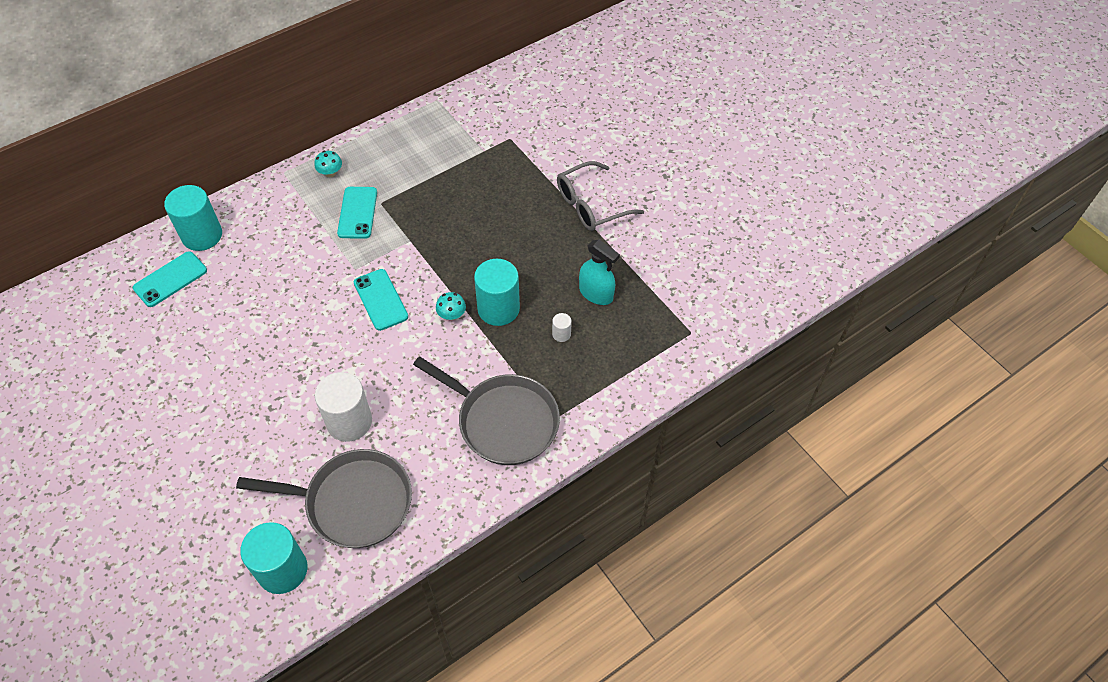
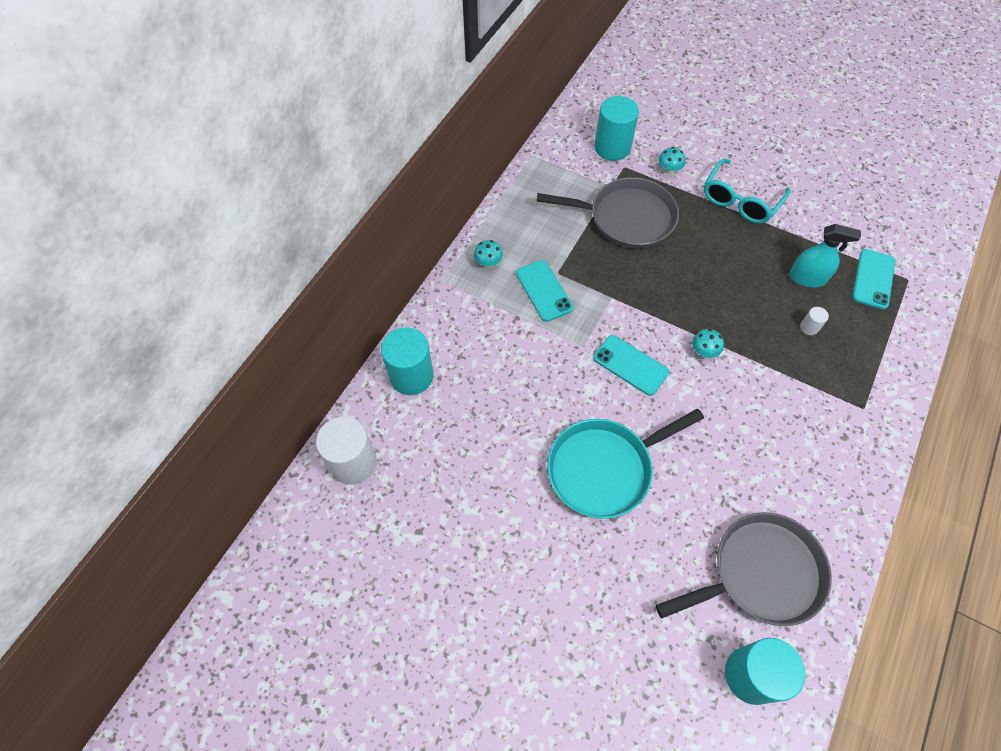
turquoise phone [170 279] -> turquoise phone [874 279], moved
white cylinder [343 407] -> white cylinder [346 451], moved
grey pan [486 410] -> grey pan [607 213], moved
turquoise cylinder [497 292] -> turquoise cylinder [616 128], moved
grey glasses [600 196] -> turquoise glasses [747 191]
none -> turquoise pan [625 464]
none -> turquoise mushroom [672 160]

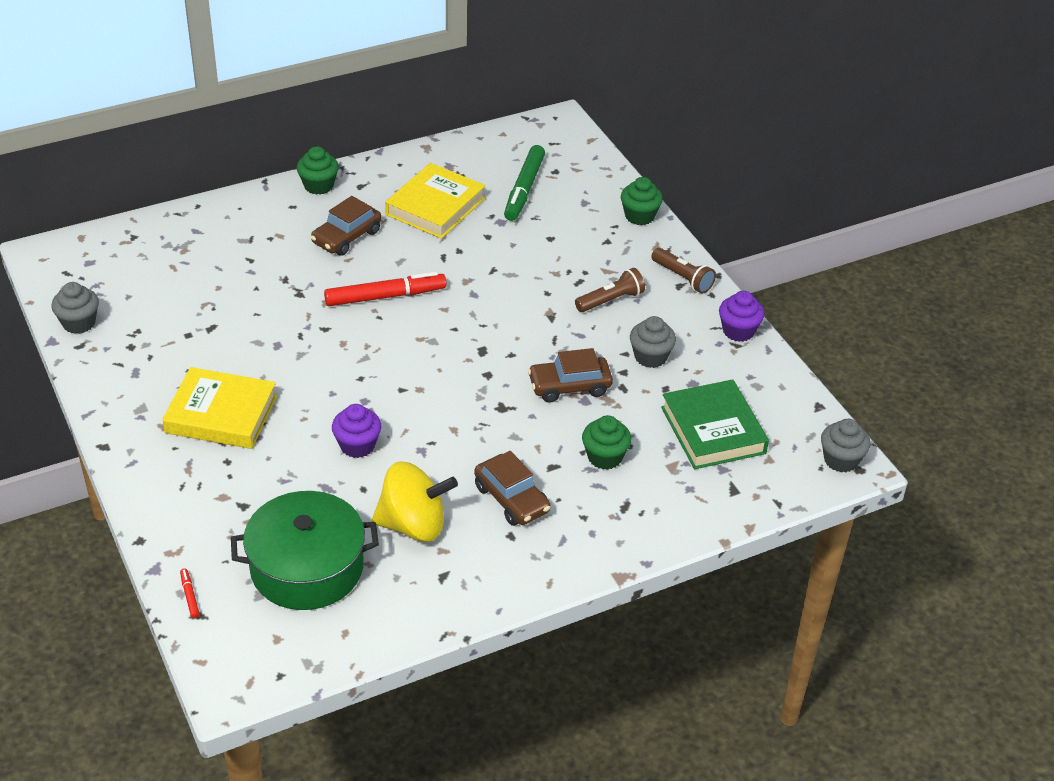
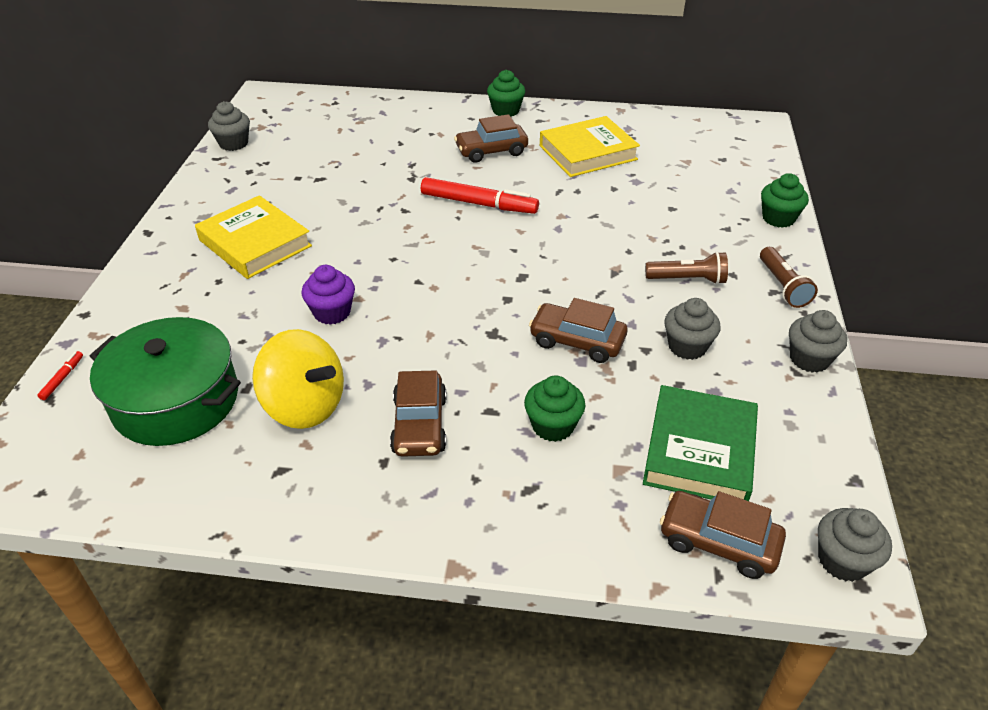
green marker [524 183] -> none
purple cupcake [742 316] -> grey cupcake [818 341]
none -> brown car [723 535]

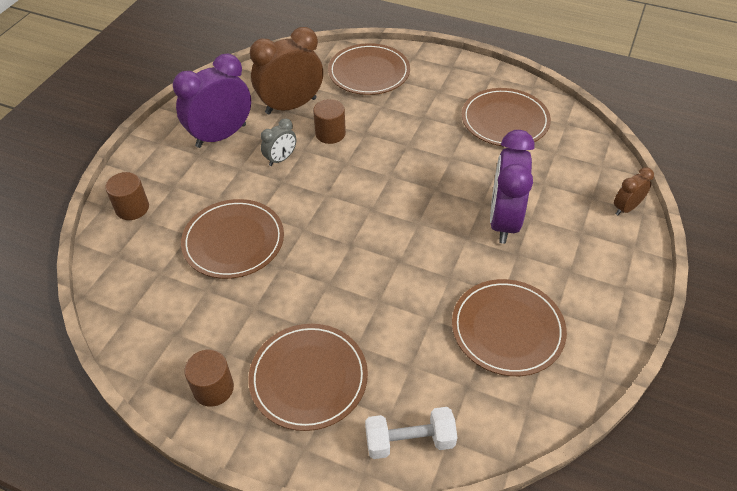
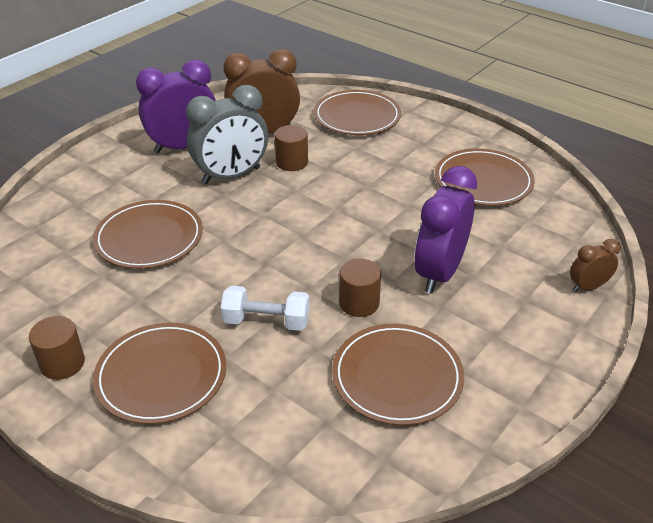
brown cylinder [127 196] -> brown cylinder [360 288], moved
grey clock [278 142] -> grey clock [227 134], x1.99
white dumbbell [411 433] -> white dumbbell [265 308], moved

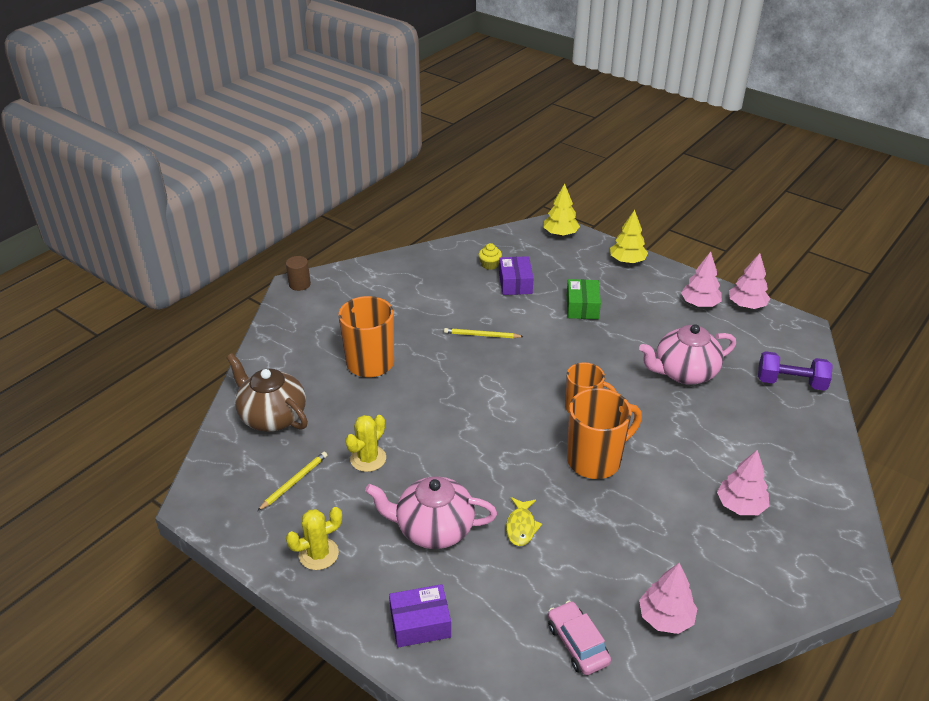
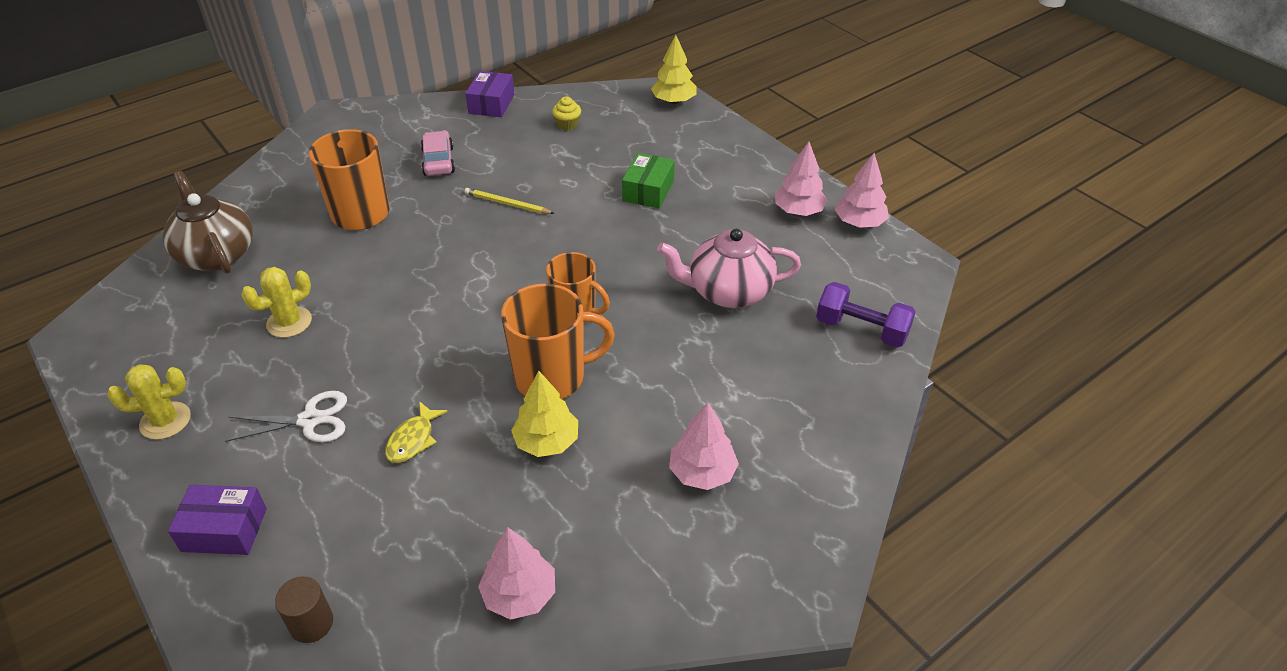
yellow pencil [292 481] -> none
brown cylinder [298 273] -> brown cylinder [304 610], moved
pink teapot [431 512] -> white scissors [286 416]
purple box [516 275] -> purple box [489 94], moved
pink car [579 638] -> pink car [438 153], moved
yellow tree [629 237] -> yellow tree [544 414], moved

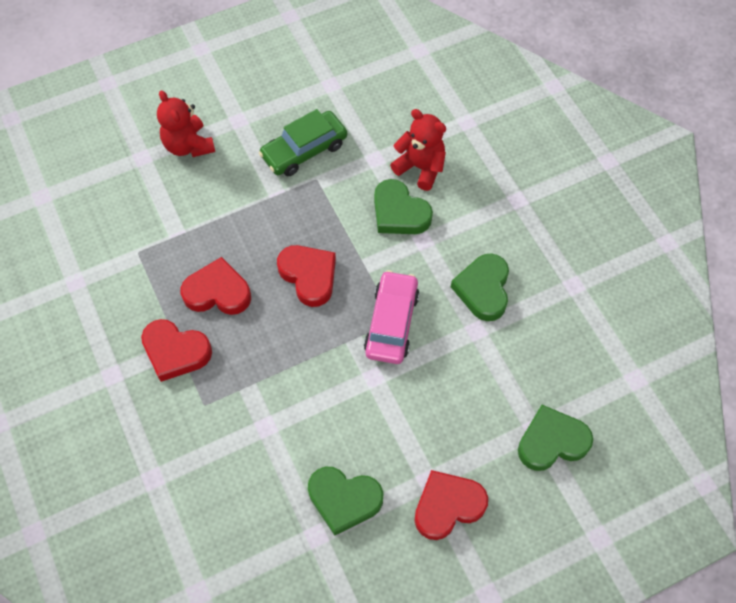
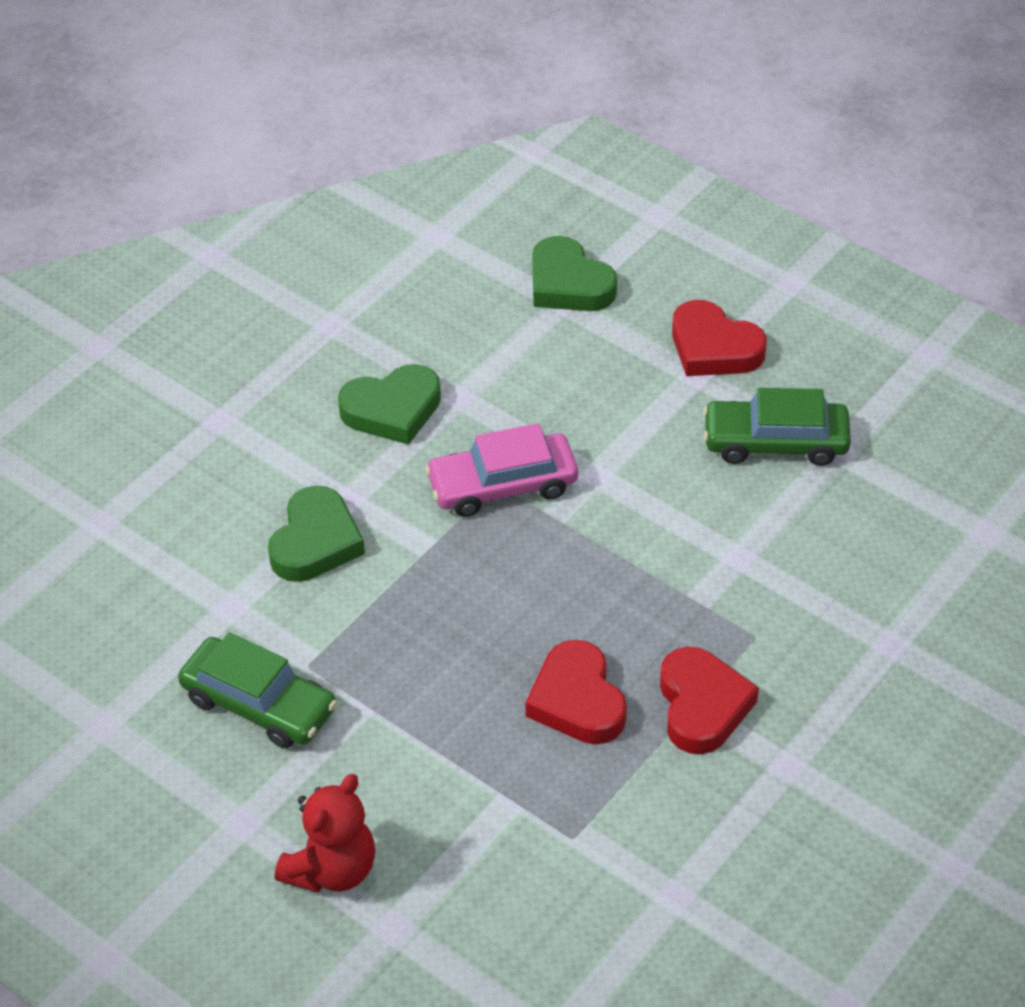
red heart [306 276] -> none
green heart [345 501] -> green car [777 427]
red teddy bear [418 150] -> none

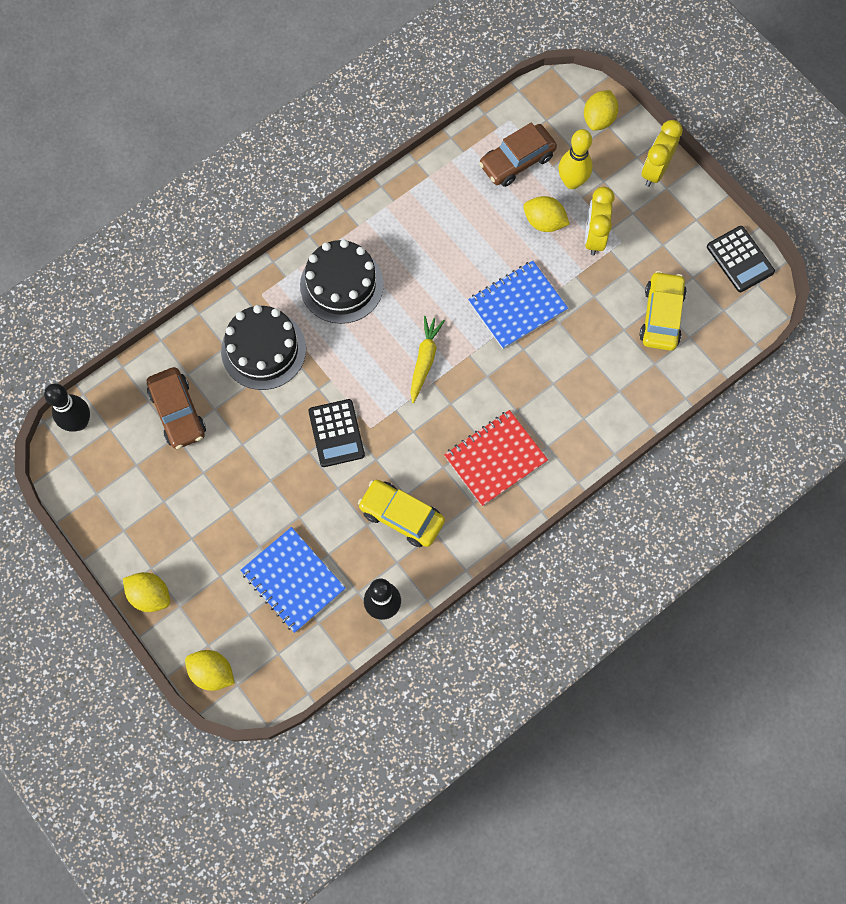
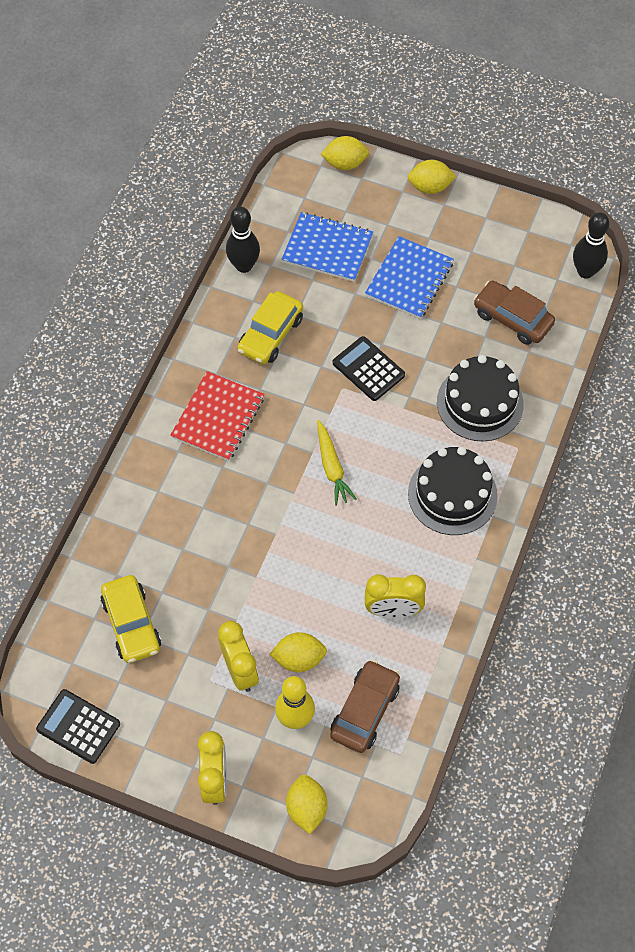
yellow car [401 513] -> yellow car [270 327], 120 degrees clockwise
blue notebook [518 305] -> blue notebook [409 277], moved
none -> yellow clock [395 596]

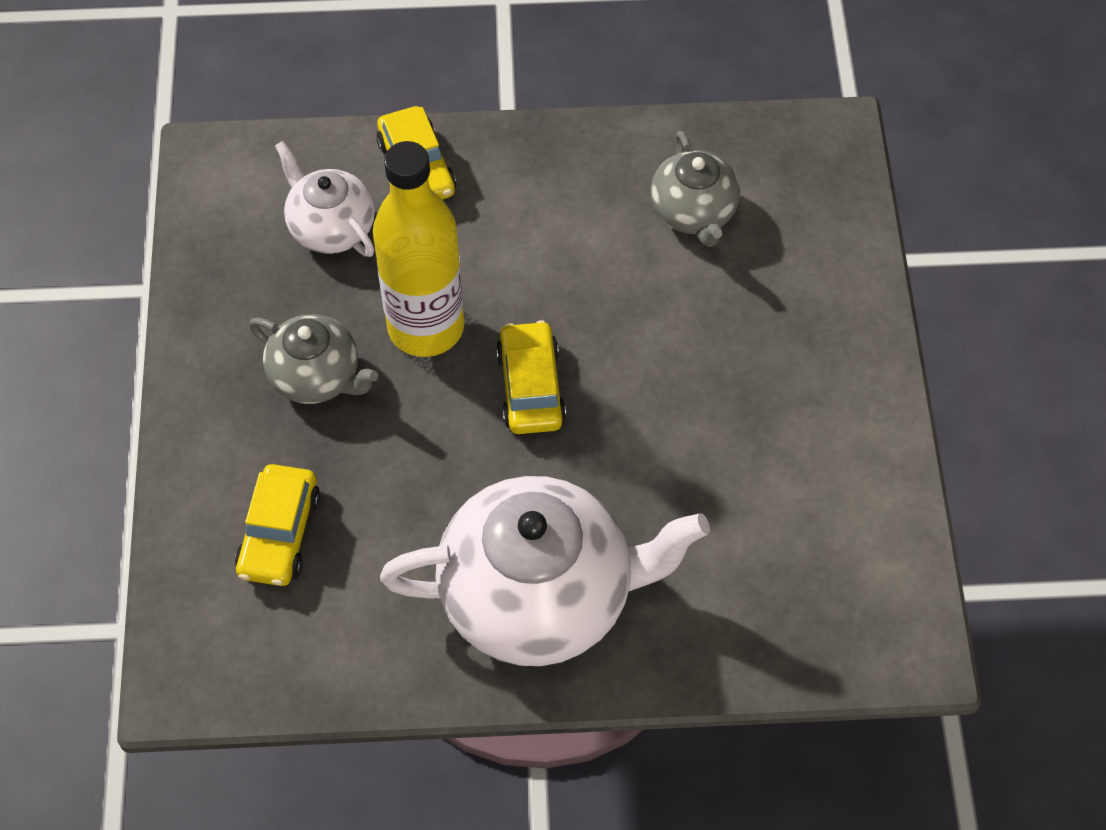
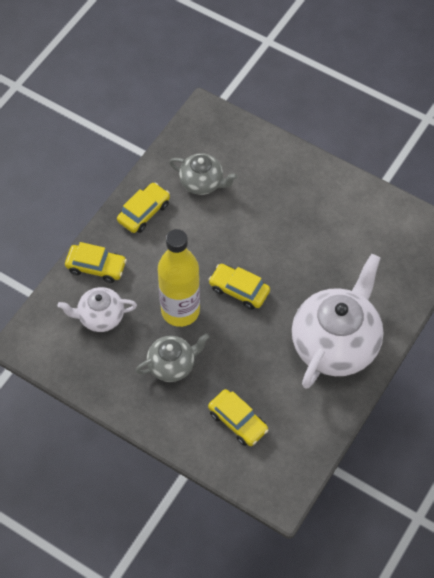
none -> yellow car [143 208]

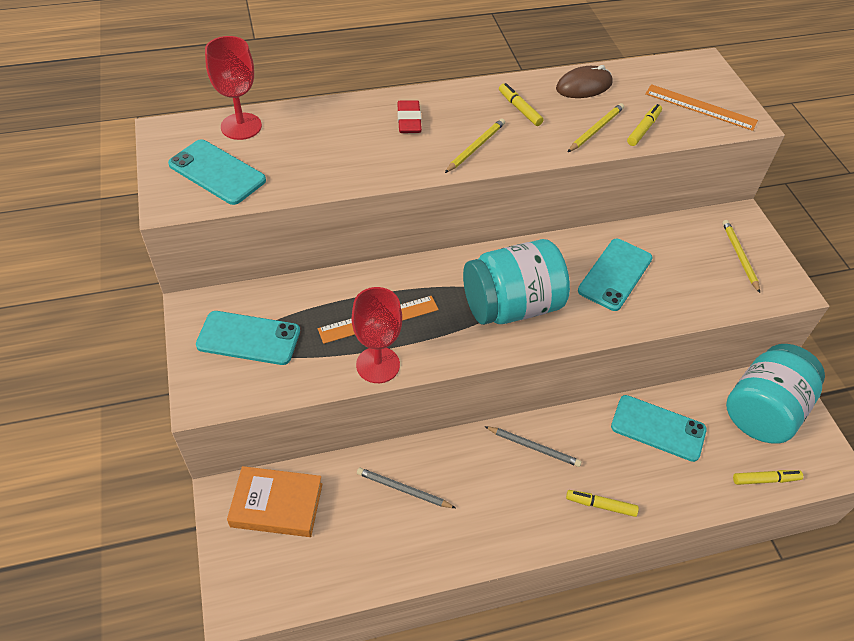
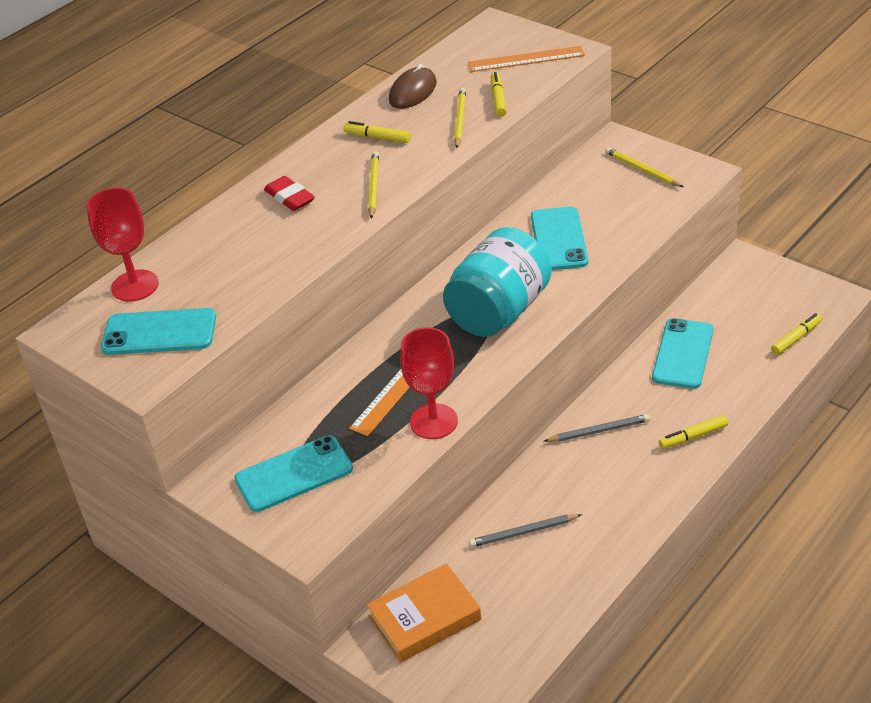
turquoise phone [659 428] -> turquoise phone [683 353], 60 degrees counterclockwise
turquoise jar [775 394] -> none

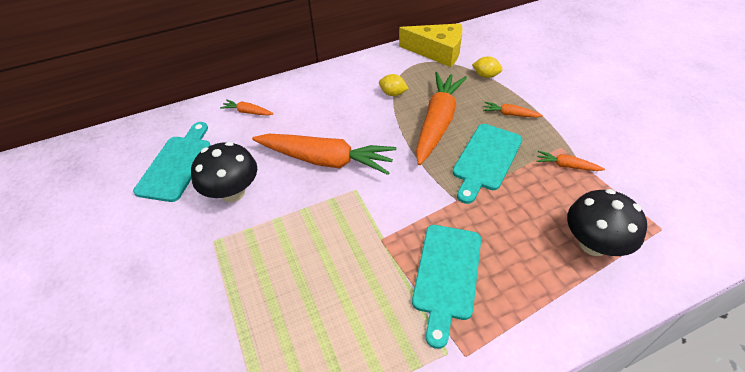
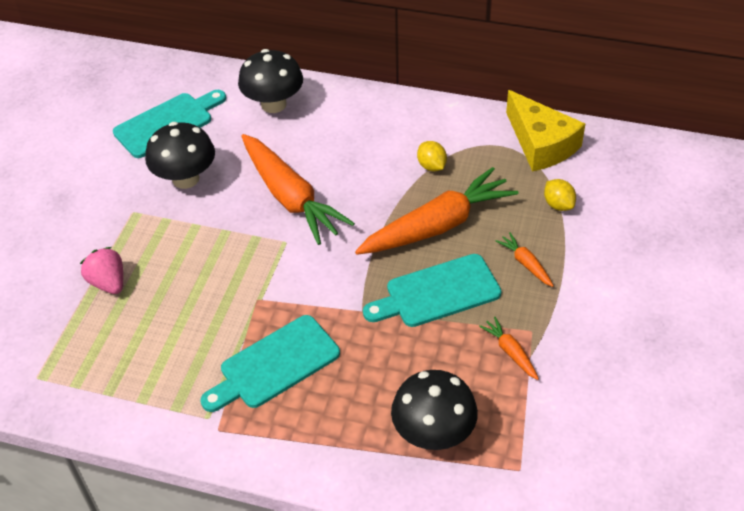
orange carrot [247 107] -> black mushroom [270 81]
none -> pink strawberry [101 270]

